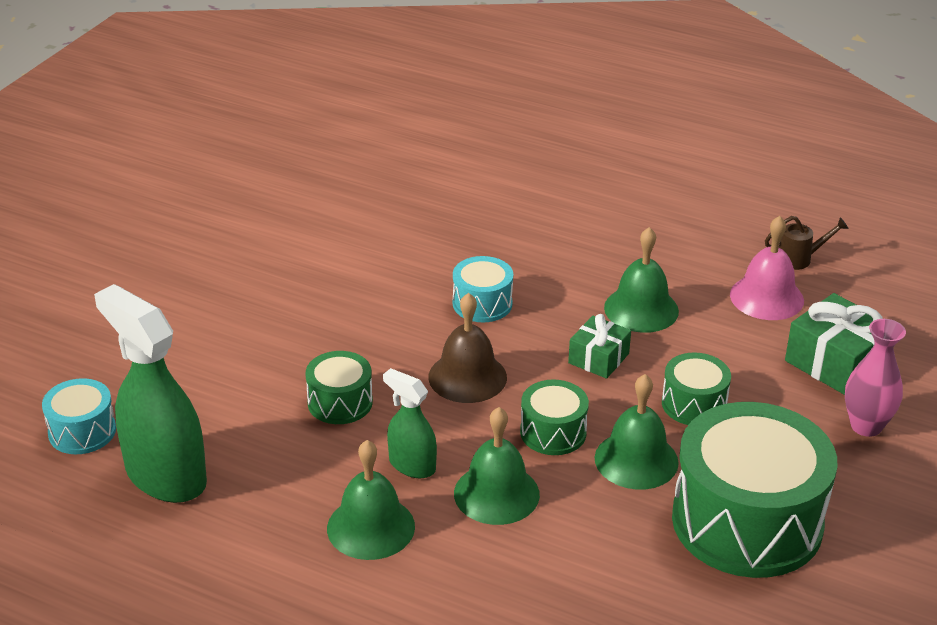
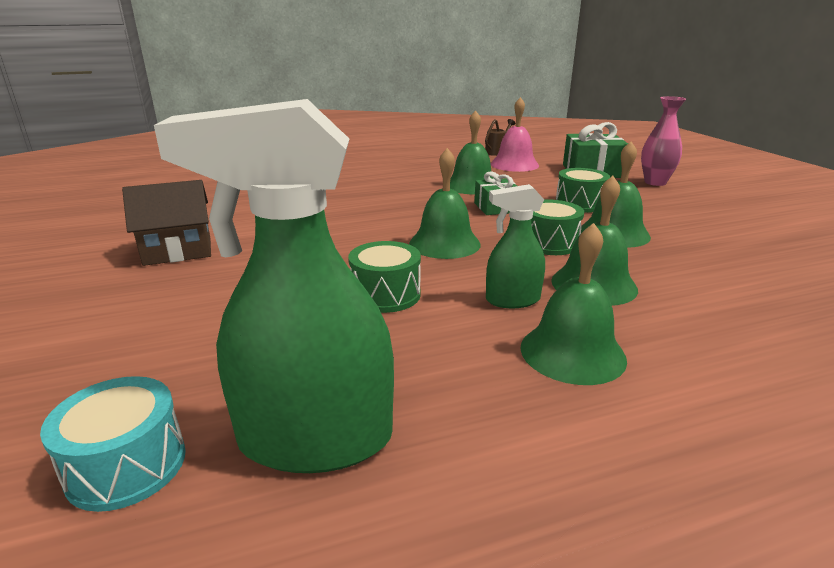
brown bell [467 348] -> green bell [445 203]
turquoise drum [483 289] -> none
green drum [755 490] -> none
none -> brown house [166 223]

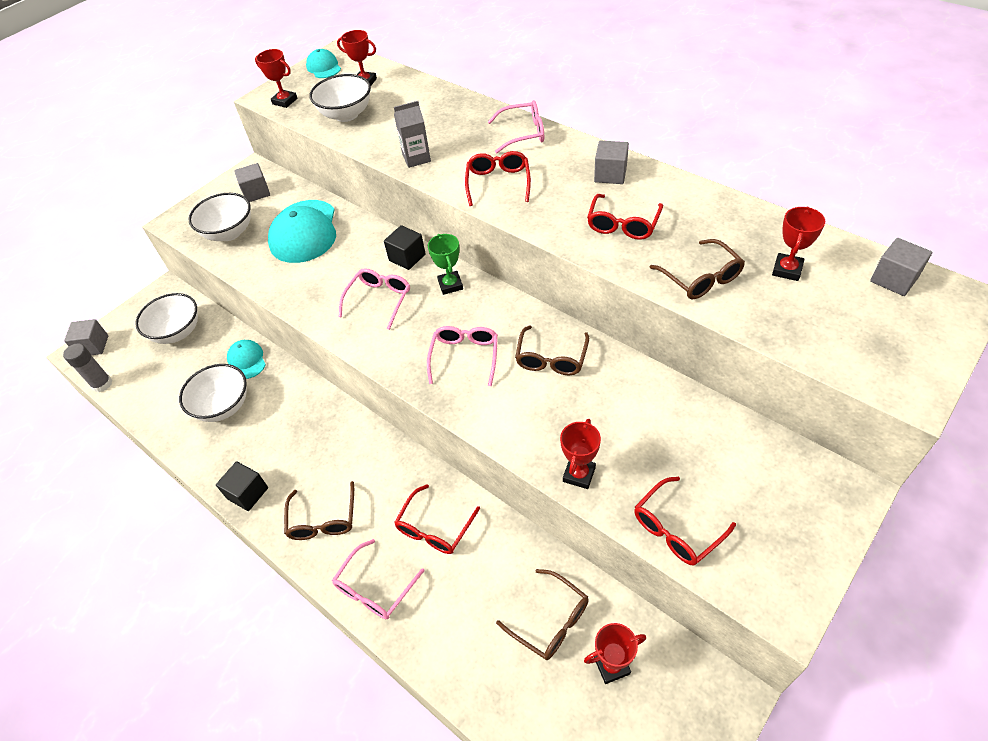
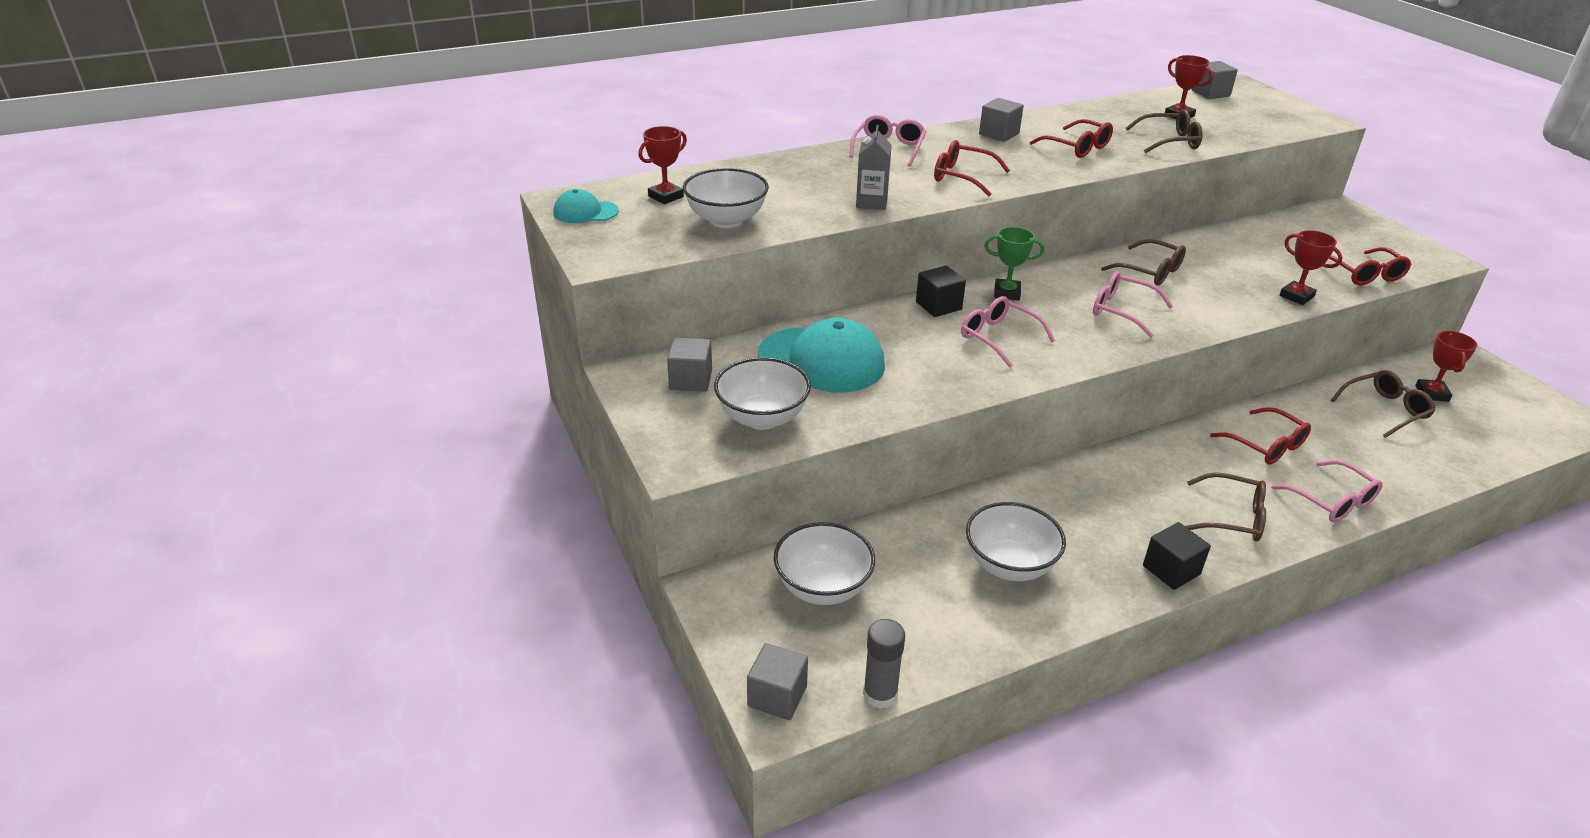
turquoise cap [246 359] -> none
red trophy [276 78] -> none

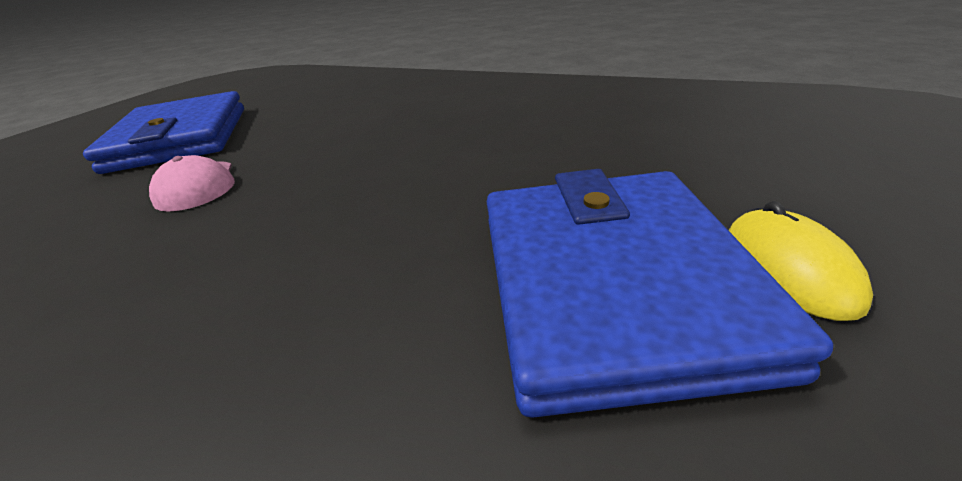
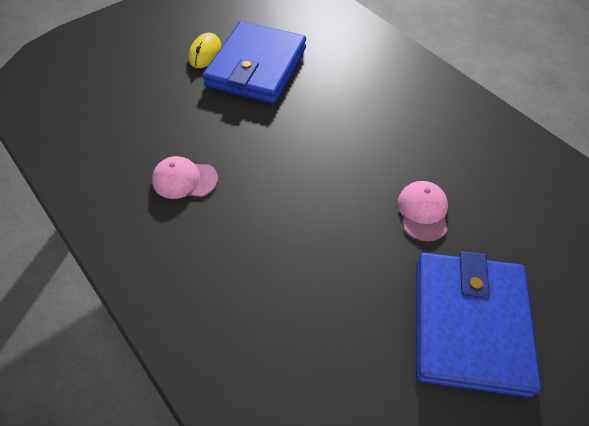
none -> pink cap [185 177]

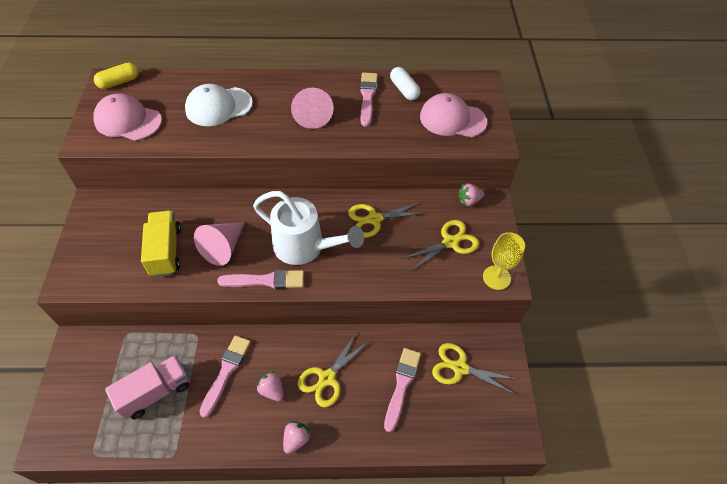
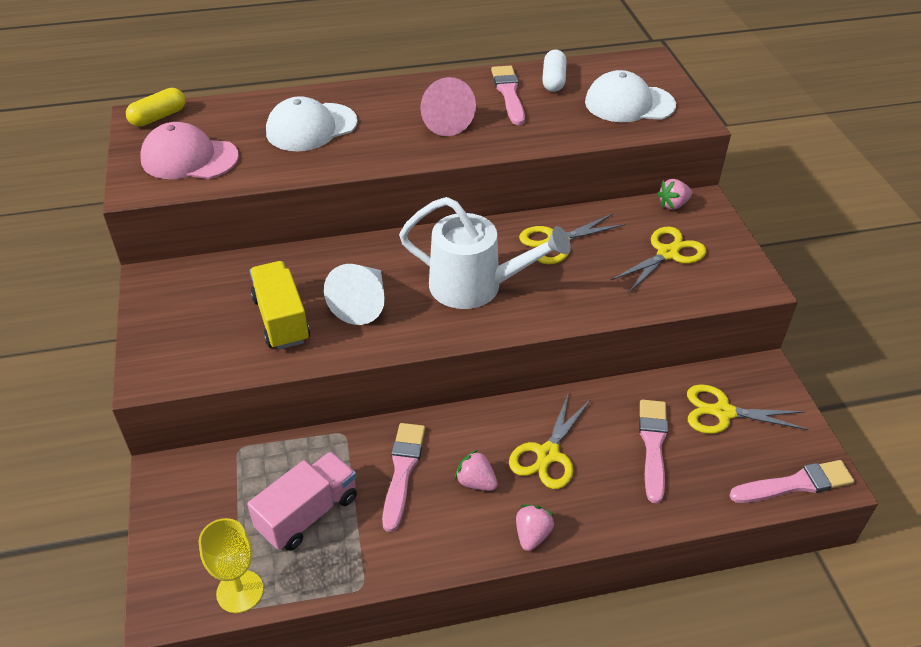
pink cone [219 244] -> white cone [354 294]
pink brush [260 279] -> pink brush [791 481], moved
white capsule [405 83] -> white capsule [554 71], 45 degrees clockwise
pink cap [453 115] -> white cap [630 96]
yellow goblet [504 261] -> yellow goblet [231 565], moved

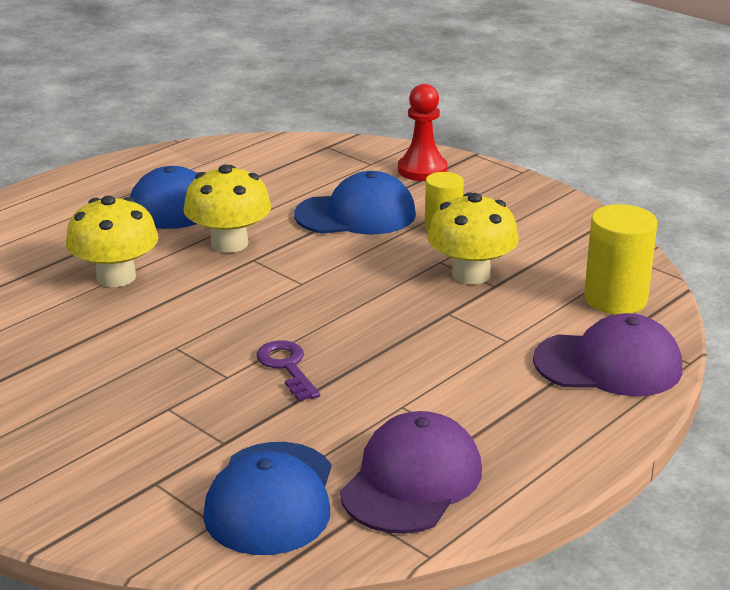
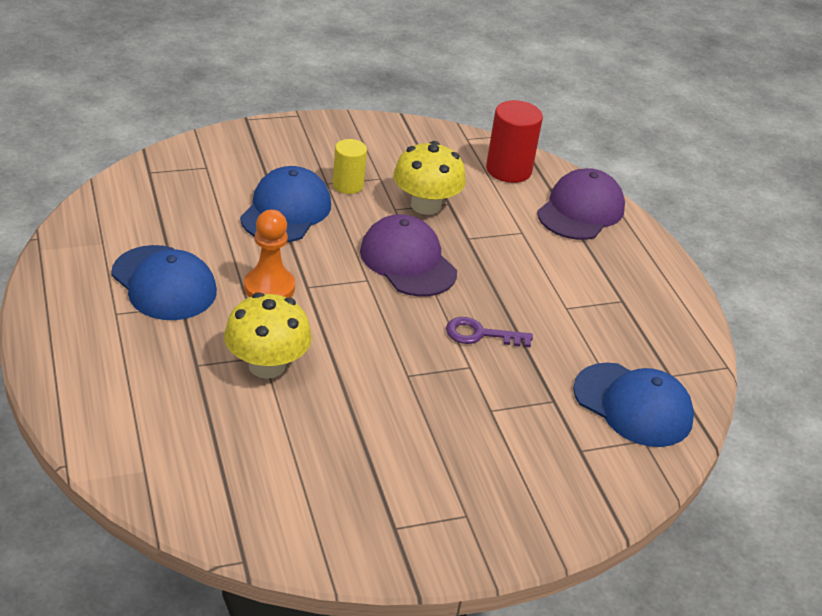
yellow mushroom [227 208] -> orange pawn [269 254]
purple cap [411 472] -> purple cap [408 255], moved
red pawn [423 132] -> none
yellow cylinder [620 259] -> red cylinder [514 141]

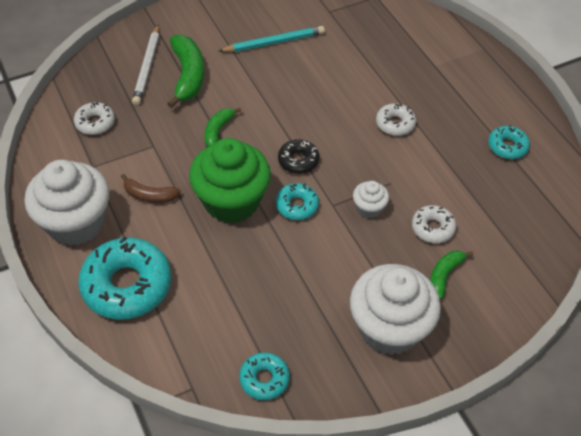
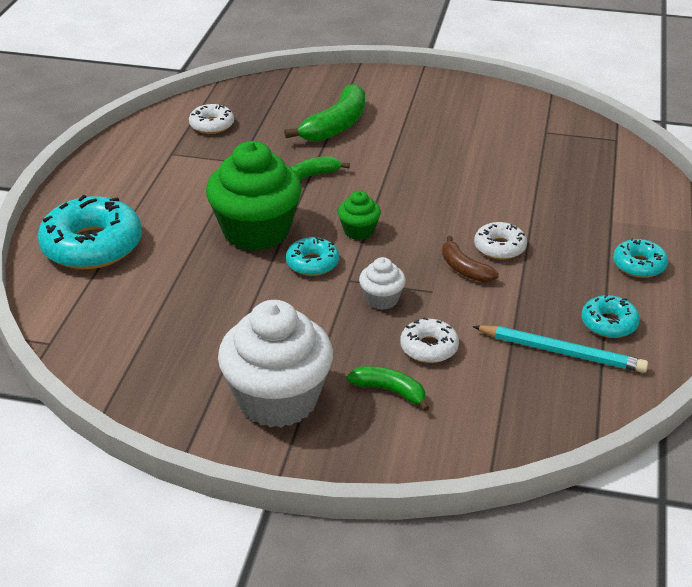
white cupcake [66 203] -> none
brown banana [151 188] -> brown banana [470 259], moved
white pencil [145 65] -> none
turquoise pencil [272 39] -> turquoise pencil [560 349], moved
turquoise donut [264 376] -> turquoise donut [640 258], moved
black donut [299 156] -> green cupcake [359 215]
green banana [451 275] -> green banana [388 388], 45 degrees clockwise

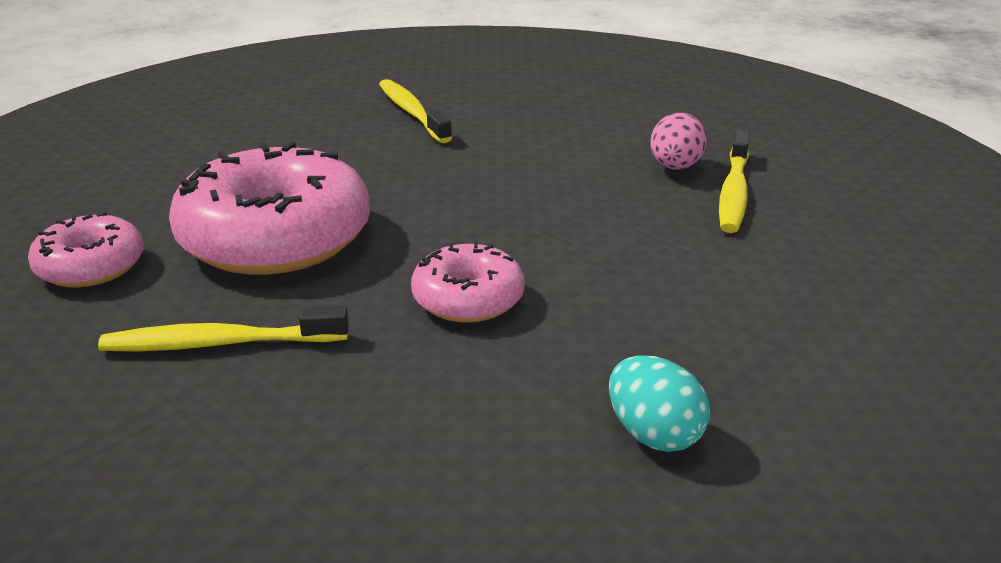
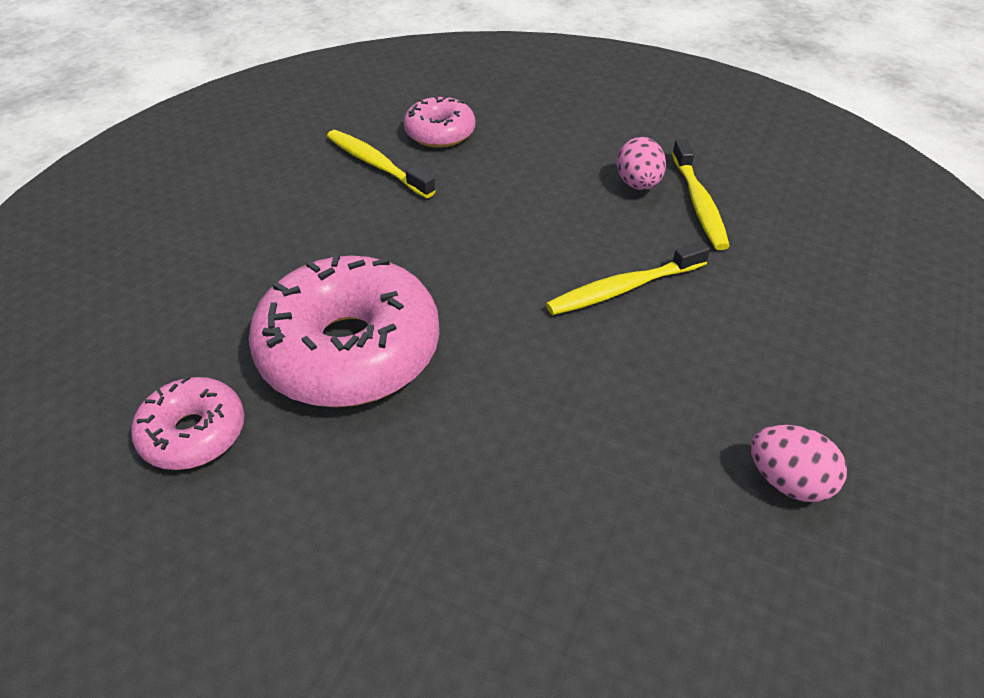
yellow toothbrush [223 329] -> yellow toothbrush [628 278], moved
pink donut [468 282] -> pink donut [439 121], moved
turquoise egg [659 403] -> pink egg [799 463]

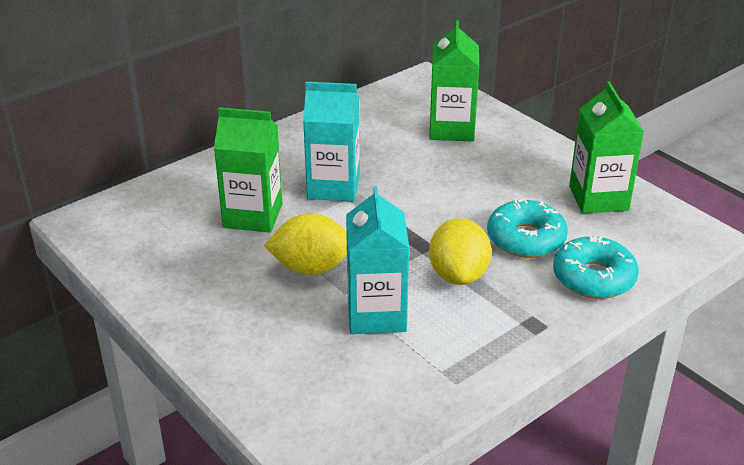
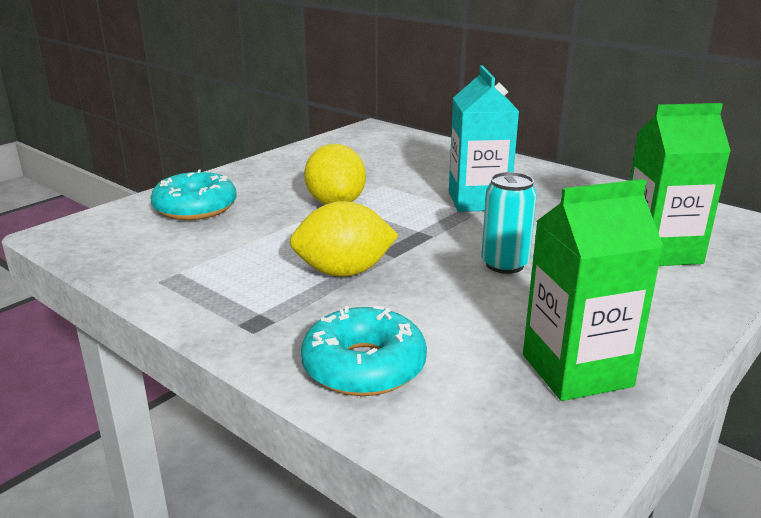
green carton [248 170] -> none
turquoise carton [377 259] -> none
turquoise donut [527 228] -> turquoise donut [193 194], moved
none -> turquoise can [509 223]

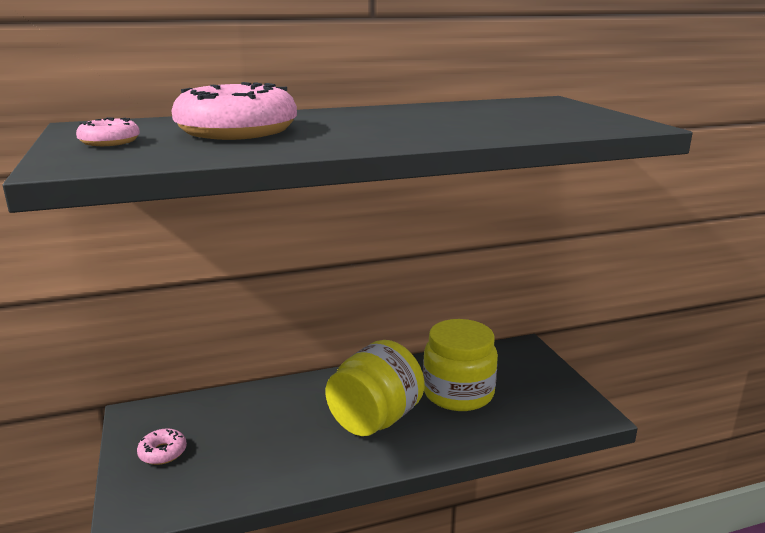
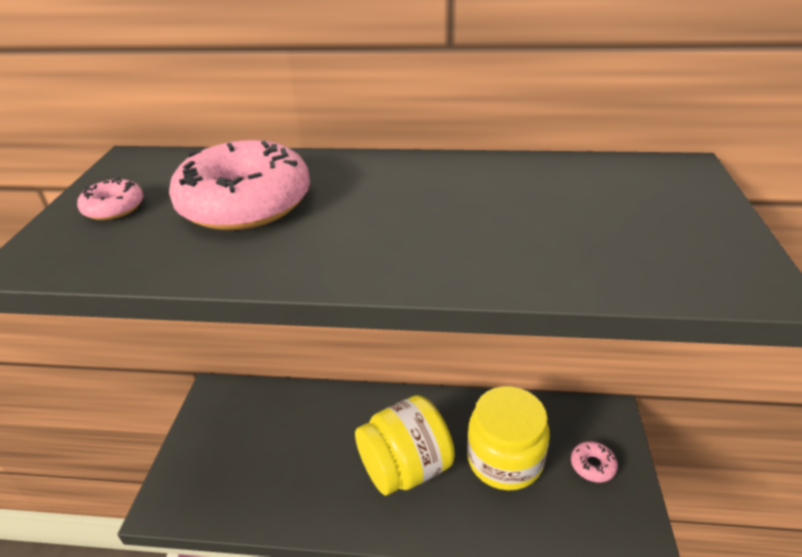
pink donut [162 446] -> pink donut [594 461], moved

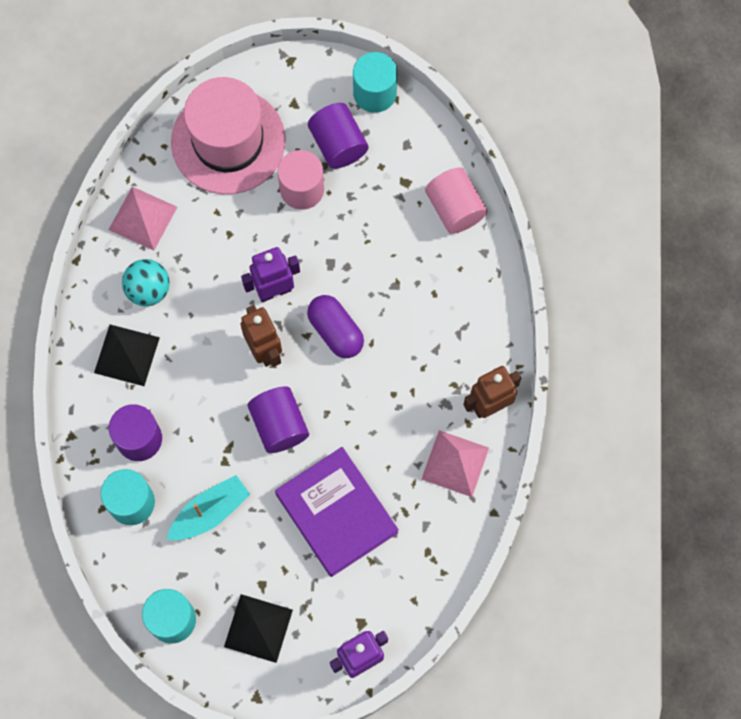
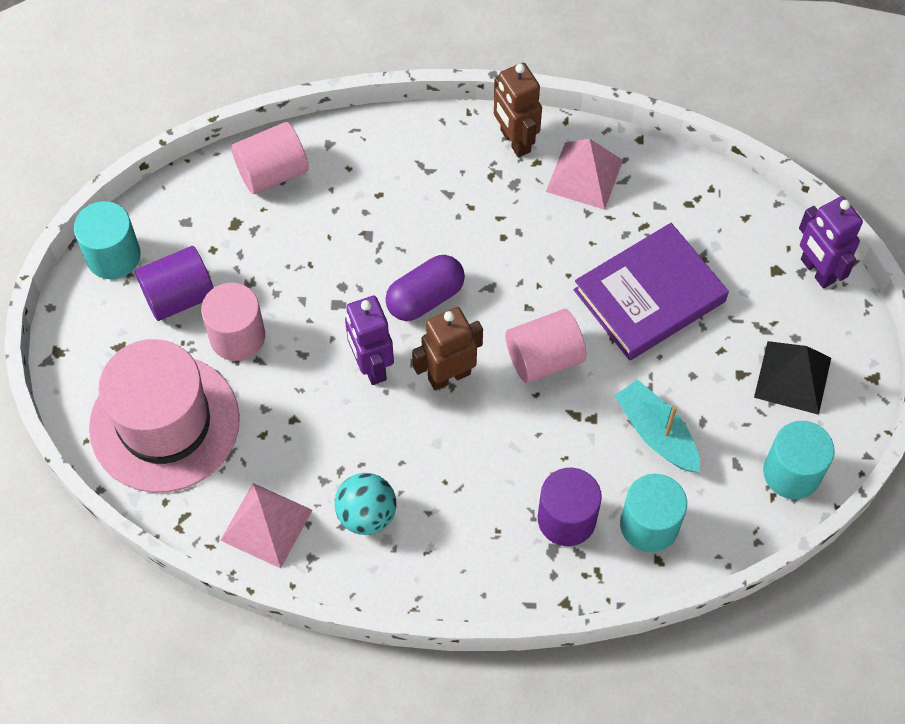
black pyramid [127 355] -> none
purple cylinder [278 419] -> pink cylinder [546 346]

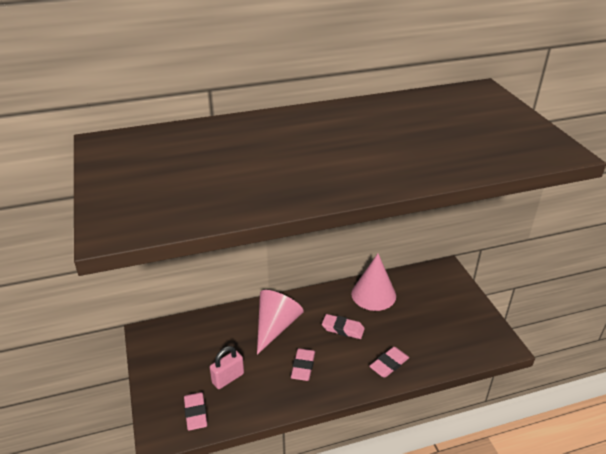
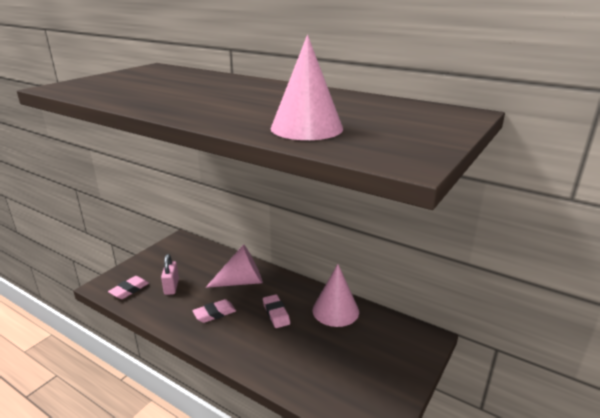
pink padlock [227 367] -> pink padlock [170 274], 75 degrees clockwise
pink eraser [389 362] -> none
none -> pink cone [307 87]

